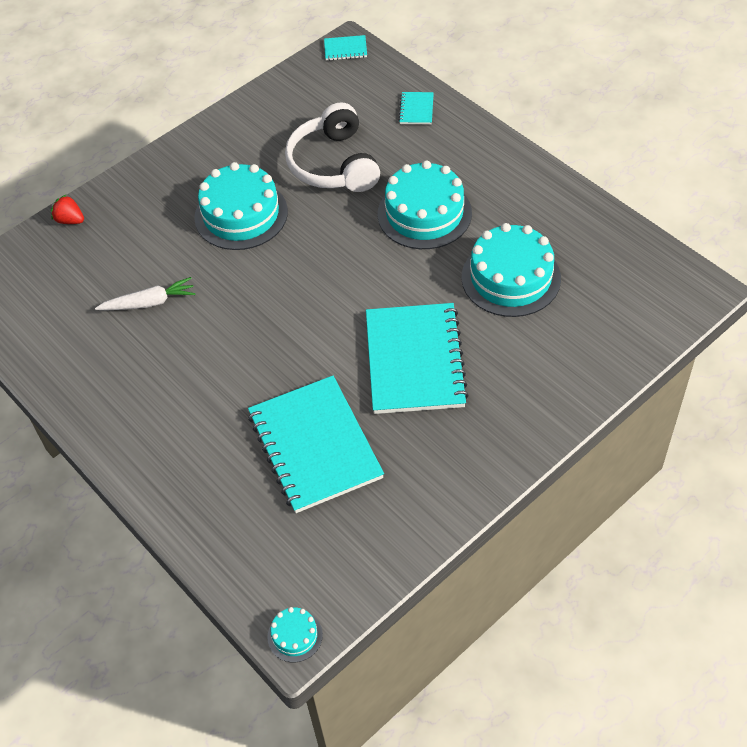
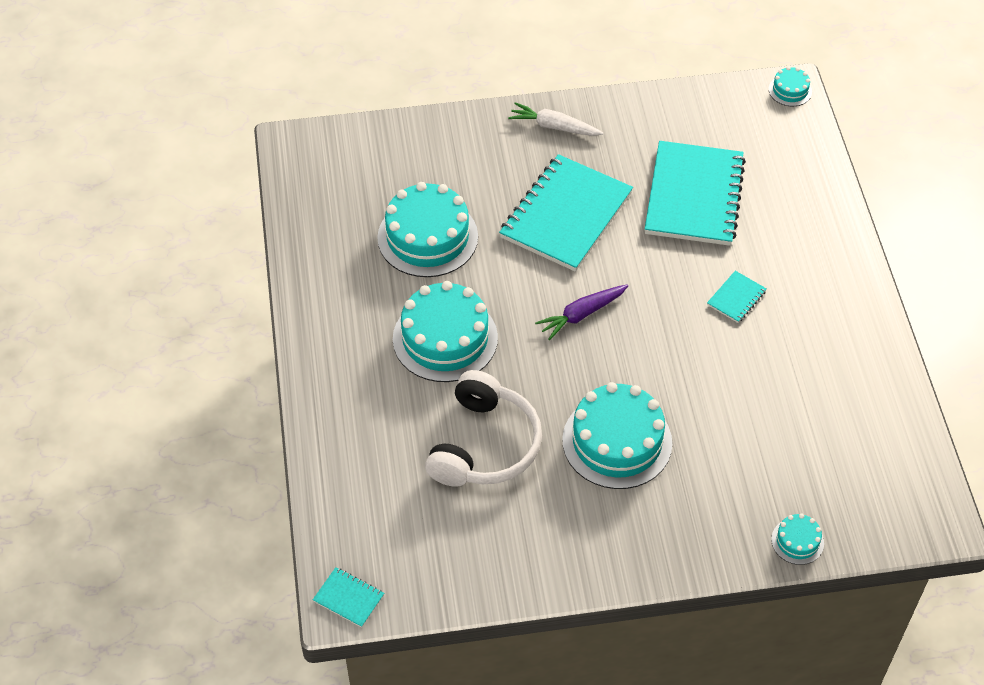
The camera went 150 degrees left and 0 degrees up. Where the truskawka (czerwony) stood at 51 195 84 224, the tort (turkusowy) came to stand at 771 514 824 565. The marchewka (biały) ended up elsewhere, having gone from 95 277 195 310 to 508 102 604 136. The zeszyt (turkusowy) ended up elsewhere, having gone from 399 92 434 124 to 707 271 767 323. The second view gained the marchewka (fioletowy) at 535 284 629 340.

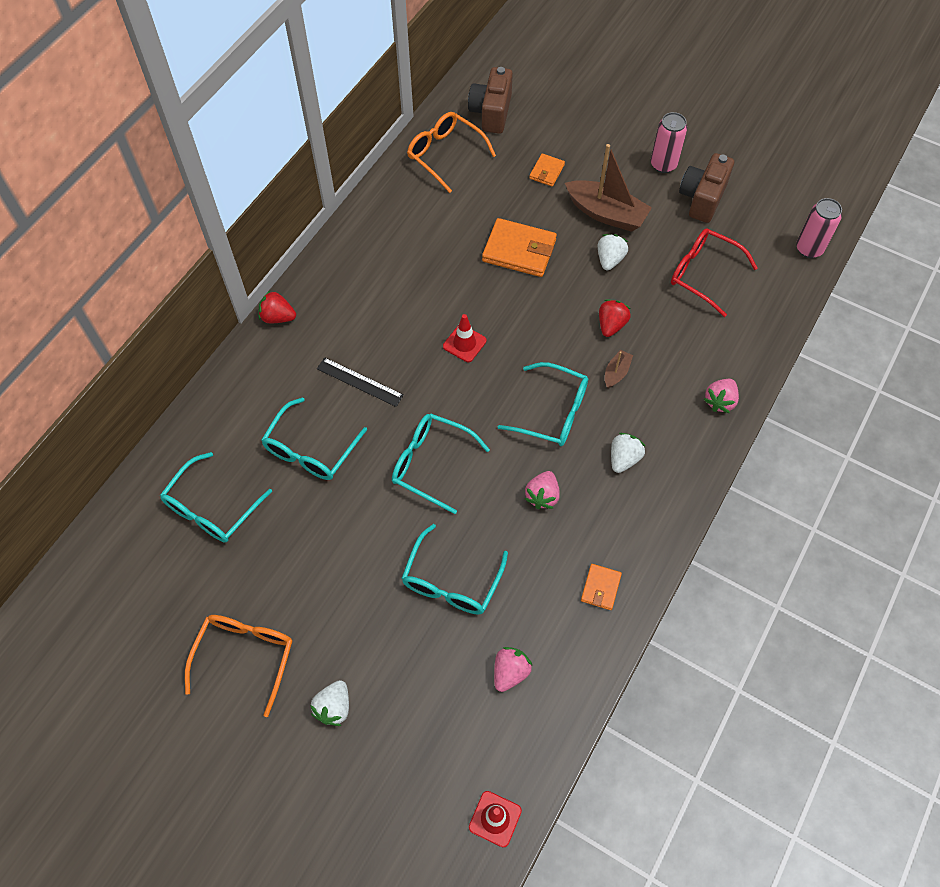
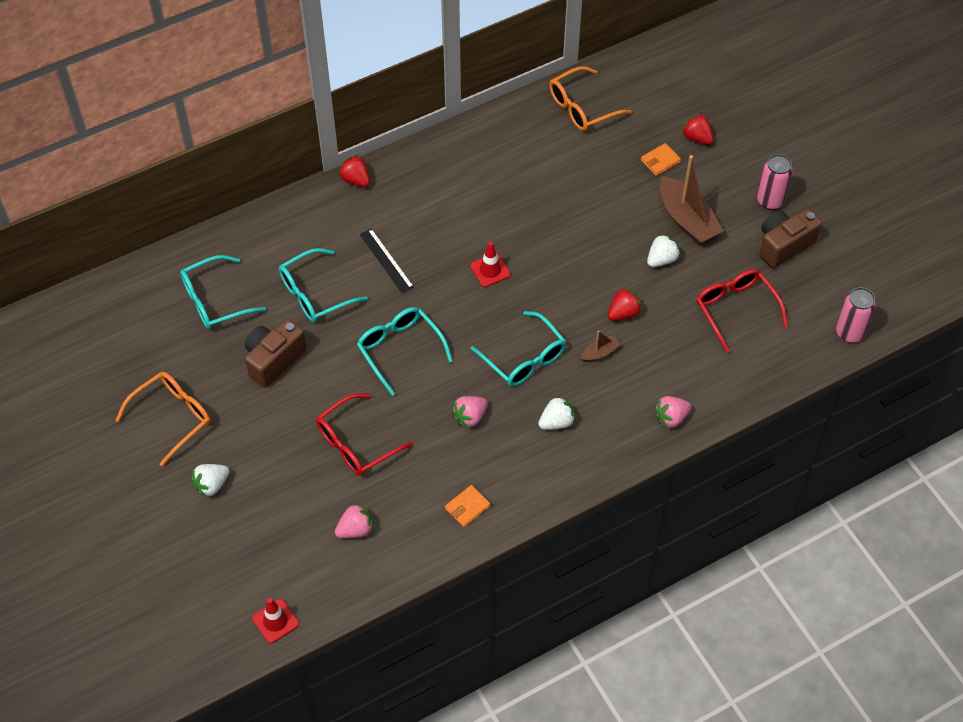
The camera went 30 degrees right and 5 degrees down. What was the okulary (turkusowy) at 402 524 508 615 turned into the okulary (czerwony) at 316 393 413 476. The okulary (pomarańczowy) at 407 112 496 193 ended up facing another way, 105 degrees counterclockwise from before. The aparat fotograficzny (brązowy) ended up elsewhere, having gone from 468 67 513 134 to 245 319 307 388. The second view lost the portfel (pomarańczowy) at 482 218 557 277. The second view gained the truskawka (czerwony) at 681 113 713 145.

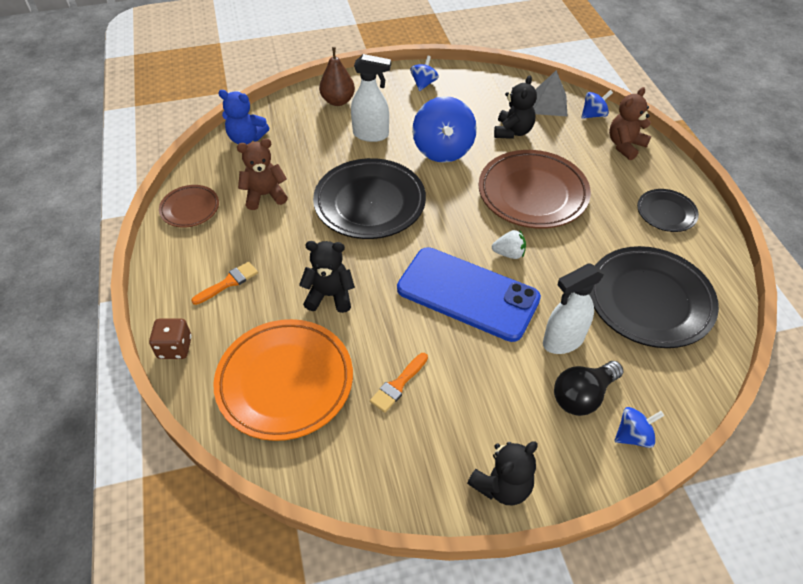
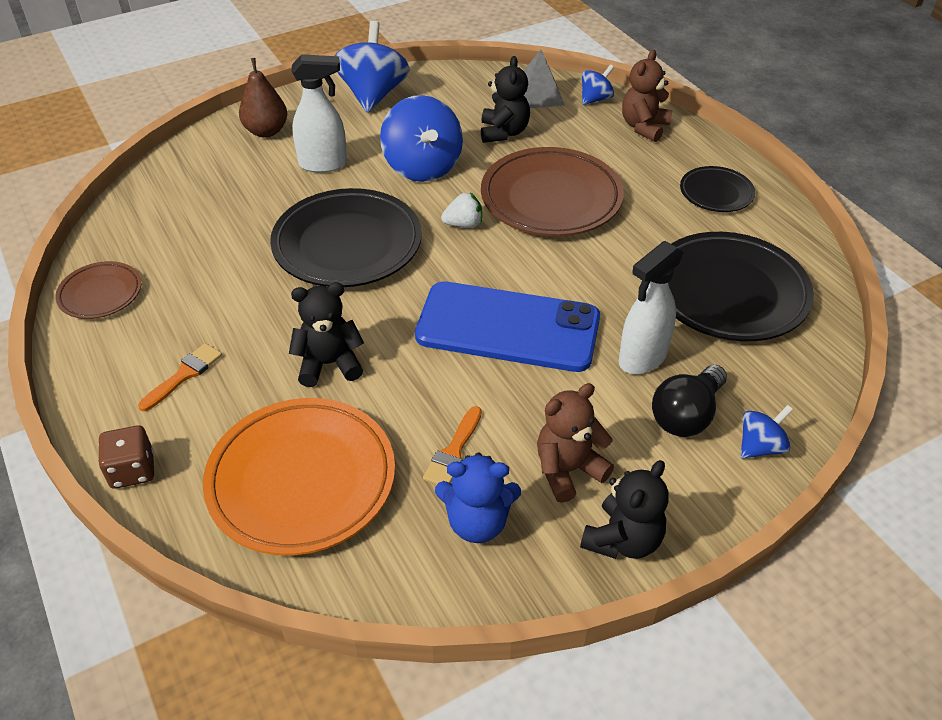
The camera went 15 degrees left and 5 degrees down. The miś (niebieski) ended up elsewhere, having gone from 219 90 269 144 to 435 453 521 543. The miś (brązowy) ended up elsewhere, having gone from 237 138 288 210 to 537 383 614 503. The size of the bączek (niebieski) at 410 56 439 91 changed by a factor of 1.95. The truskawka (biały) ended up elsewhere, having gone from 492 230 526 259 to 441 192 482 228.

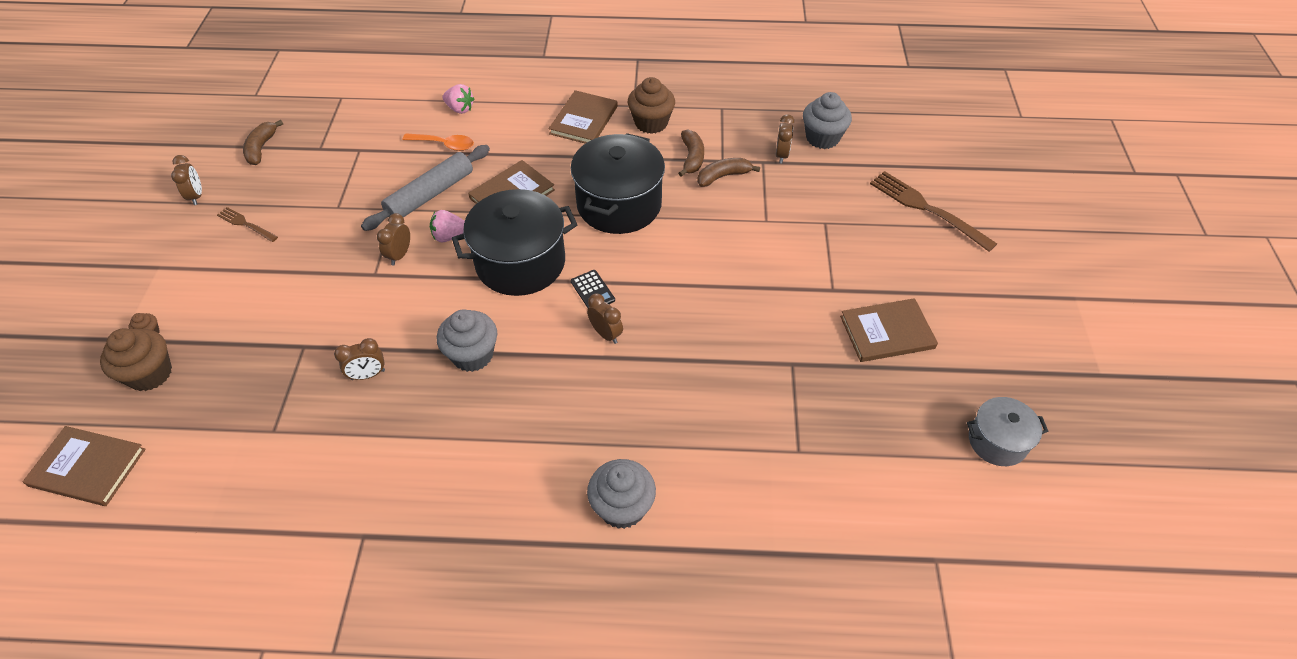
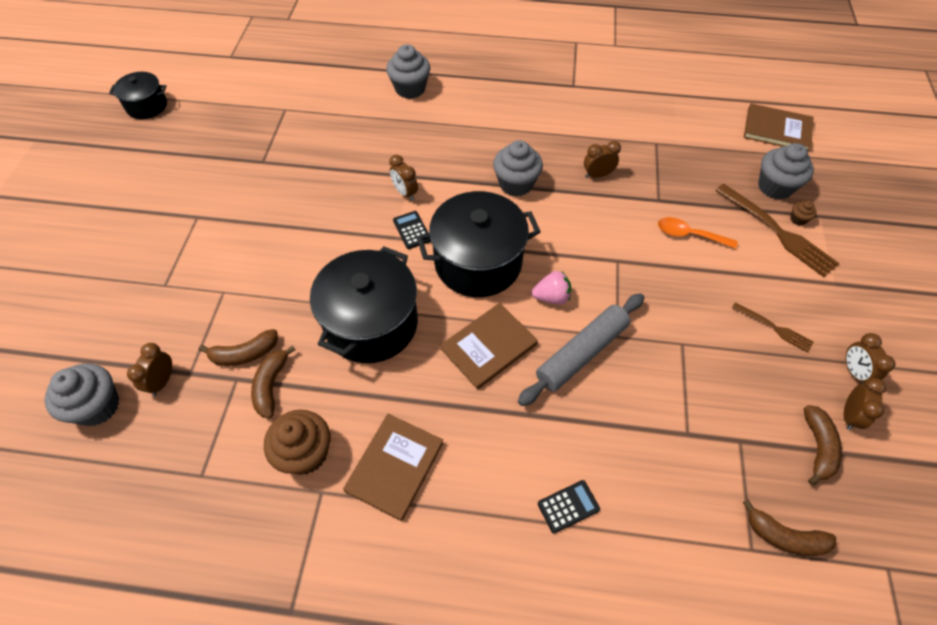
The camera went 175 degrees left and 5 degrees up. What was the muffinka (brązowy) at 100 328 172 391 turned into the muffinka (szary) at 758 143 814 200. The budzik (brązowy) ended up elsewhere, having gone from 377 213 410 265 to 844 378 886 430. The łyżka (pomarańczowy) ended up elsewhere, having gone from 402 133 474 151 to 658 217 738 249. Where the truskawka (różowy) stood at 443 84 475 114, the kalkulator (czarny) came to stand at 538 480 600 534. The second view lost the książka (brązowy) at 840 298 938 362. The widelec (brązowy) ended up elsewhere, having gone from 870 171 997 252 to 715 184 840 277. What was the garnek (szary) at 967 397 1048 466 turned into the garnek (czarny) at 109 72 167 119. The second view gained the banan (brązowy) at 742 499 836 556.

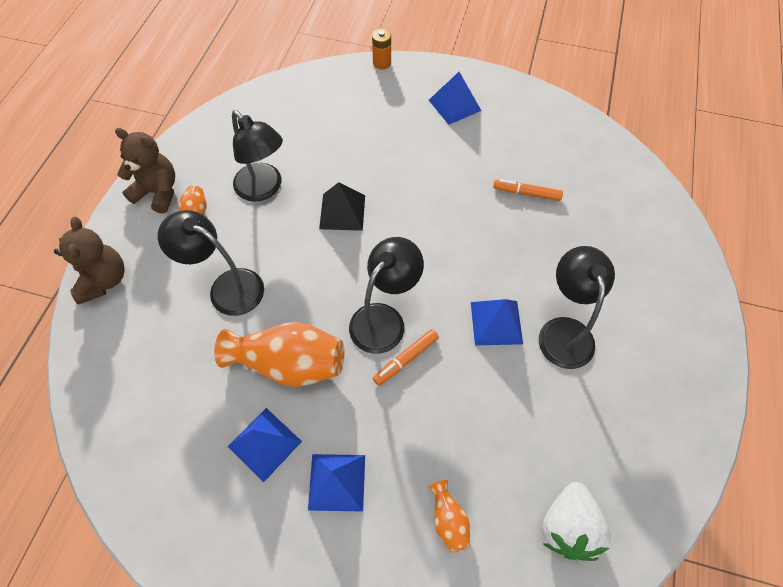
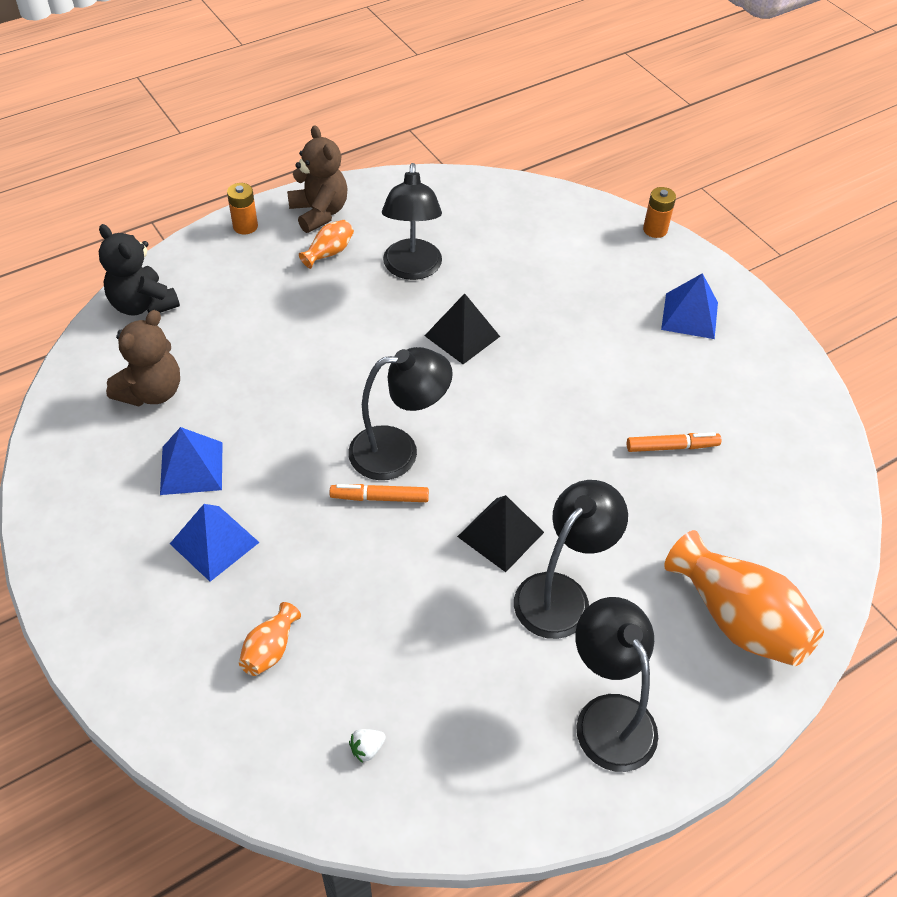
The camera went 40 degrees right and 10 degrees down. The miś (brązowy) ended up elsewhere, having gone from 54 217 124 304 to 106 310 180 406. The lampka (czarny) ended up elsewhere, having gone from 158 210 264 316 to 575 597 658 772. The wazon (pomarańczowy) ended up elsewhere, having gone from 214 322 344 387 to 664 530 824 666. What was the piramida (niebieski) at 471 299 523 346 turned into the piramida (czarny) at 457 495 544 572. The flamaster (pomarańczowy) at 493 179 563 201 ended up facing another way, 120 degrees clockwise from before. The size of the truskawka (biały) at 542 482 611 561 changed by a factor of 0.40. The second view gained the miś (czarny) at 99 224 180 316. The second view gained the bateria (pomarańczowy) at 227 183 258 234.

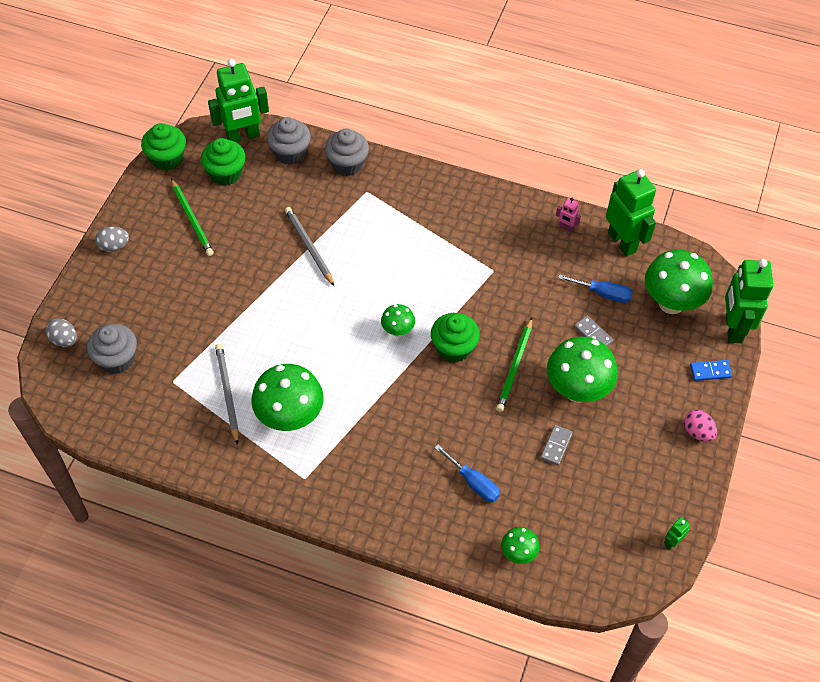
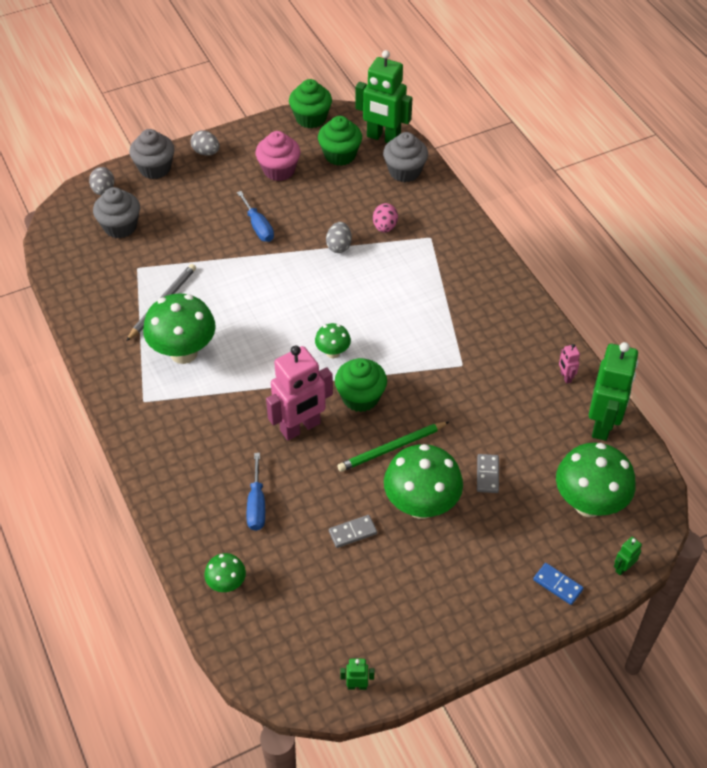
The camera went 45 degrees right and 5 degrees down. Where the ołówek (zielony) stood at 171 179 214 256, the muffinka (różowy) came to stand at 256 131 300 181. Where the ołówek (szary) stood at 285 207 334 286, the jajko (szary) came to stand at 326 222 352 253. The muffinka (szary) ended up elsewhere, having gone from 325 129 369 176 to 129 129 175 179. The śrubokręt (niebieski) ended up elsewhere, having gone from 558 274 633 303 to 237 191 274 242. The jajko (różowy) ended up elsewhere, having gone from 684 410 717 442 to 373 203 398 232. The size of the robot (zielony) at 725 259 773 343 changed by a factor of 0.42. The second view gained the robot (różowy) at 266 345 333 440.

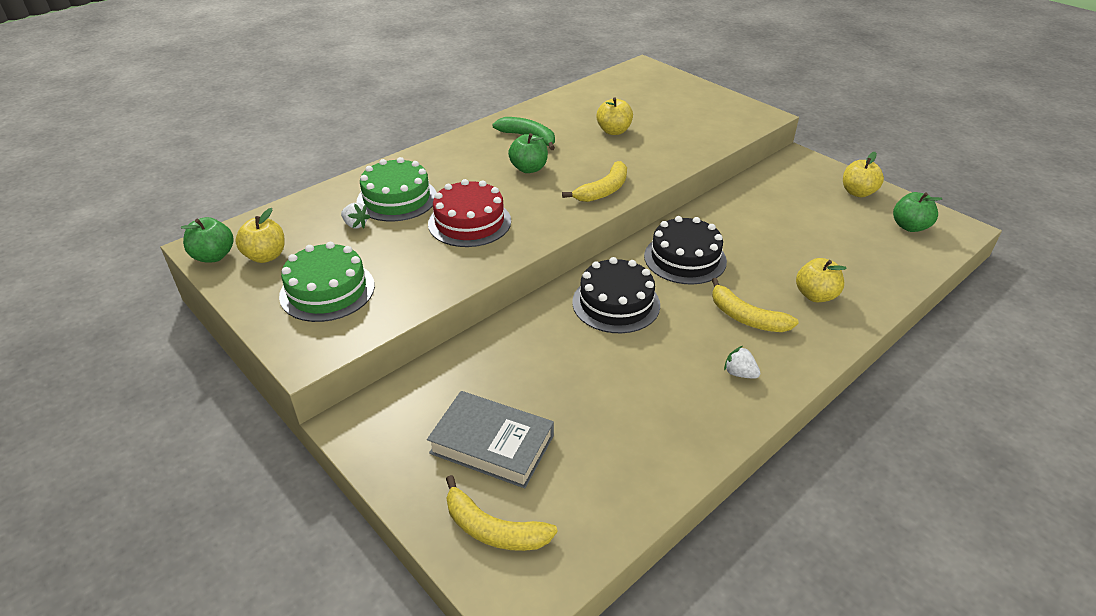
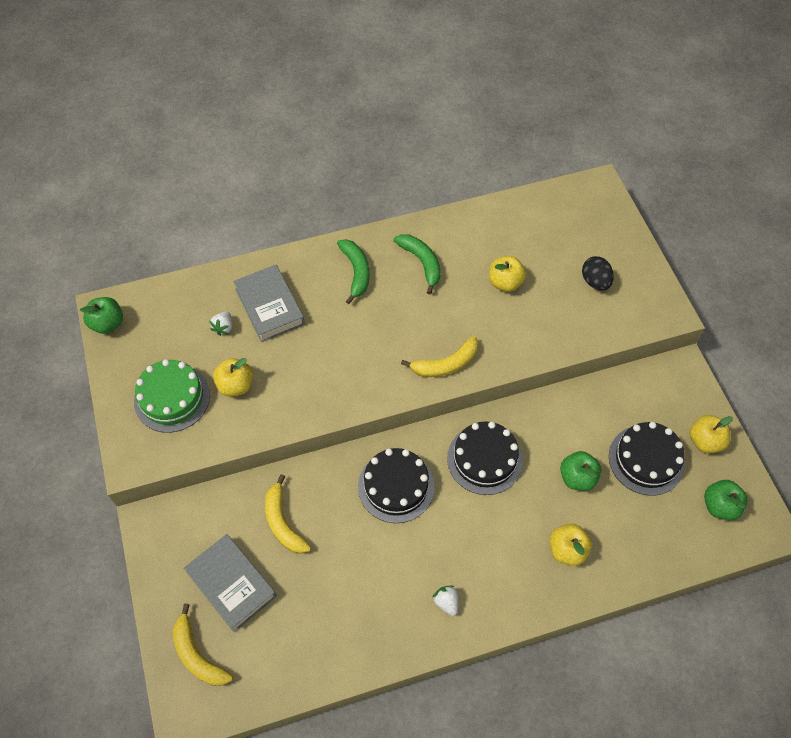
The camera went 25 degrees right and 20 degrees up. The jabłko (żółty) ended up elsewhere, having gone from 235 208 285 263 to 213 358 253 397. The truskawka (biały) at 341 203 370 229 ended up facing another way, 45 degrees clockwise from before. Where the tort (zielony) stood at 357 157 437 222, the książka (szary) came to stand at 233 265 305 342. The second view lost the tort (czerwony) at 428 179 511 247. The jabłko (zielony) ended up elsewhere, having gone from 508 133 548 173 to 560 451 601 491. The banan (żółty) ended up elsewhere, having gone from 712 278 799 332 to 265 474 311 554. The second view gained the banan (zielony) at 337 239 369 304. The second view gained the jajko (czarny) at 582 256 614 291. The second view gained the tort (czarny) at 609 422 685 496.

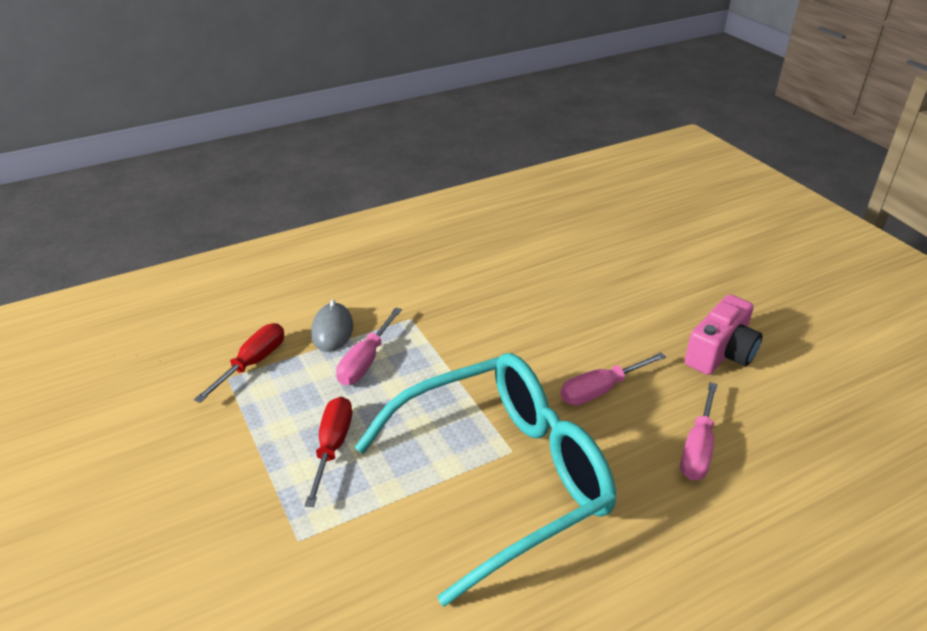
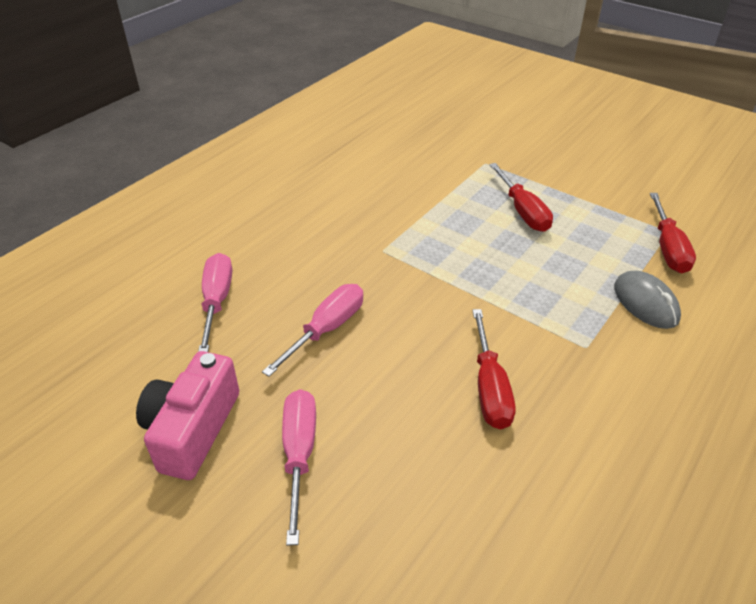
The camera went 155 degrees right and 5 degrees up. The śrubokręt (różowy) ended up elsewhere, having gone from 336 307 402 385 to 282 389 316 546. The second view lost the okulary (turkusowy) at 355 353 616 607. The second view gained the śrubokręt (czerwony) at 472 309 515 429.

